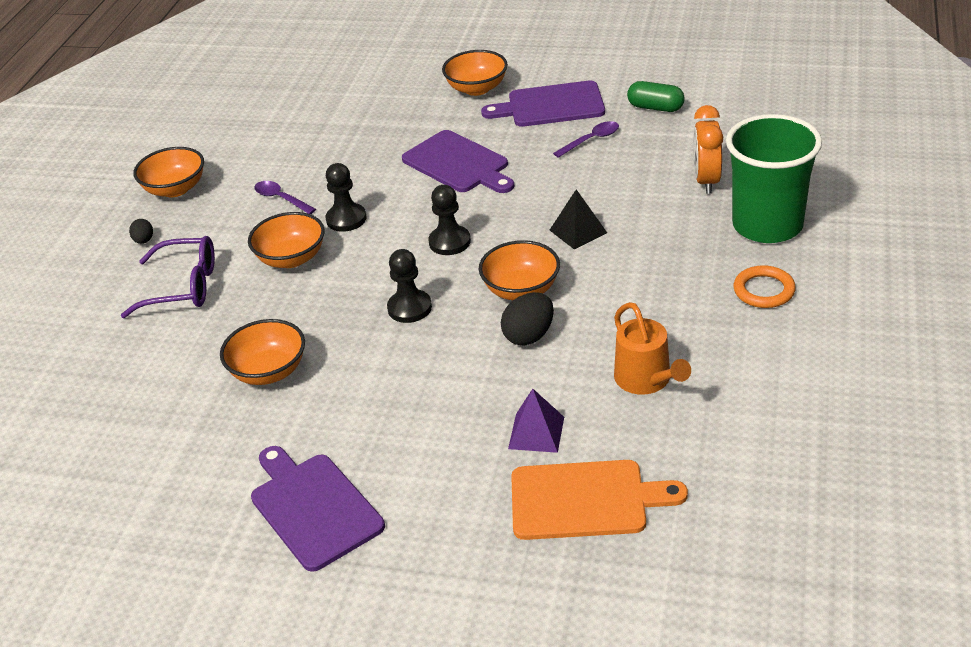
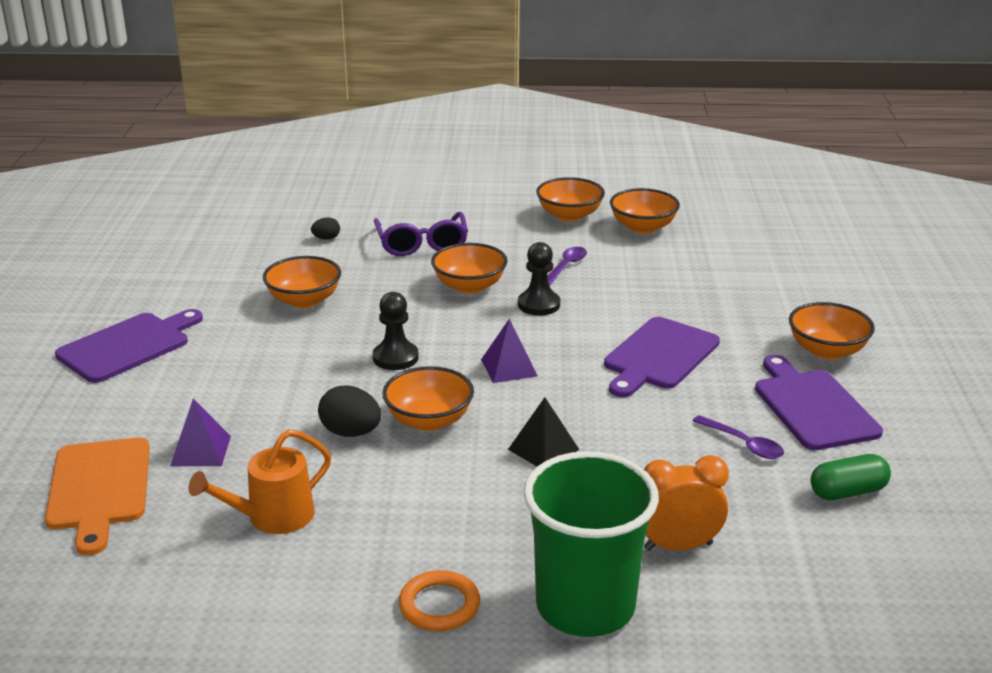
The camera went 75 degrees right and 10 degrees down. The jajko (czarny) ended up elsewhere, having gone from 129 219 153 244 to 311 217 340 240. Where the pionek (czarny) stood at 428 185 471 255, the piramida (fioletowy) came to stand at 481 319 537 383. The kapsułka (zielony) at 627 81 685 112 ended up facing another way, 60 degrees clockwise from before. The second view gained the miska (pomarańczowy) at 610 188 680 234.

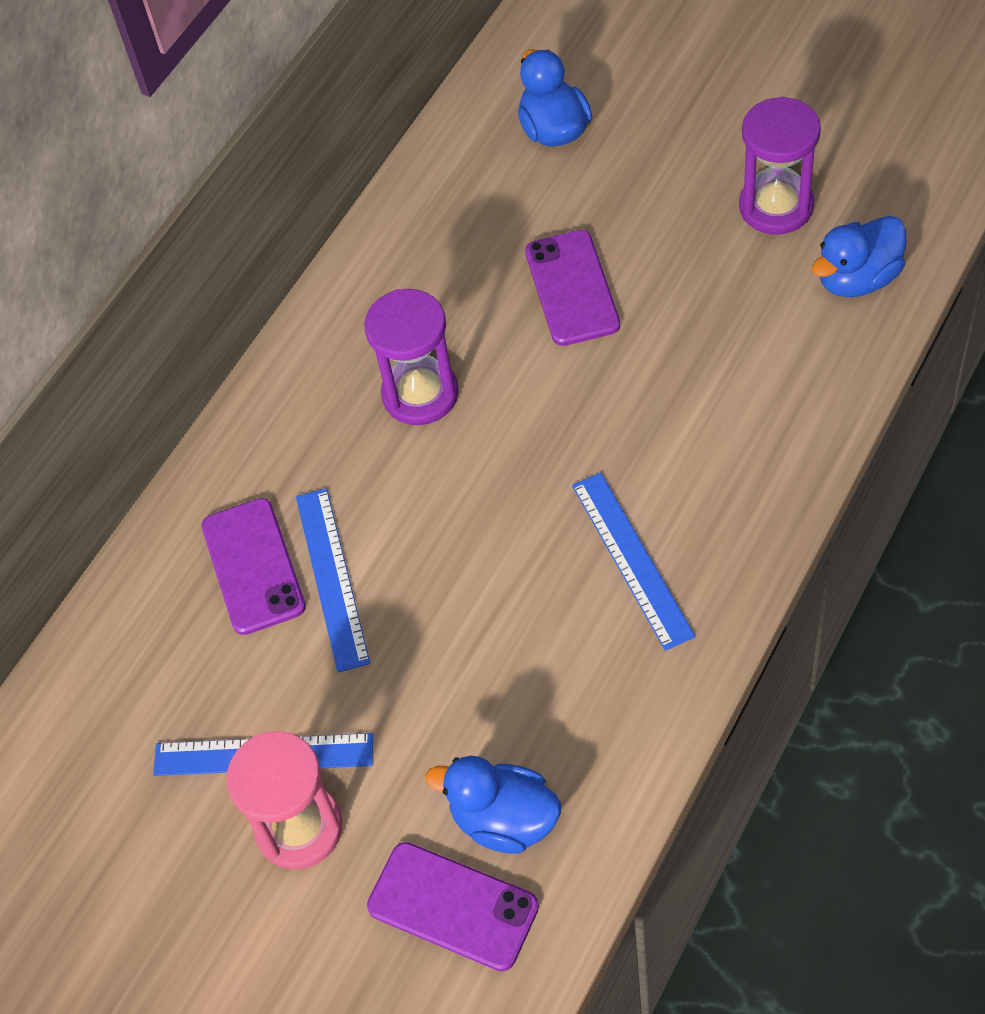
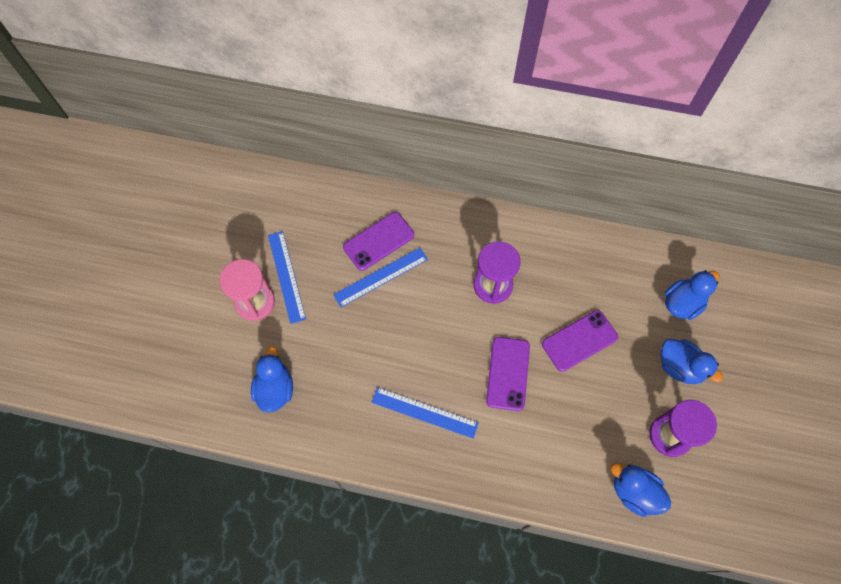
The camera went 65 degrees right and 10 degrees up. The telefon (fioletowy) ended up elsewhere, having gone from 367 842 539 971 to 486 337 530 411. The linijka (niebieski) at 572 473 696 651 ended up facing another way, 60 degrees clockwise from before. The second view gained the kaczka (niebieski) at 661 339 723 384.

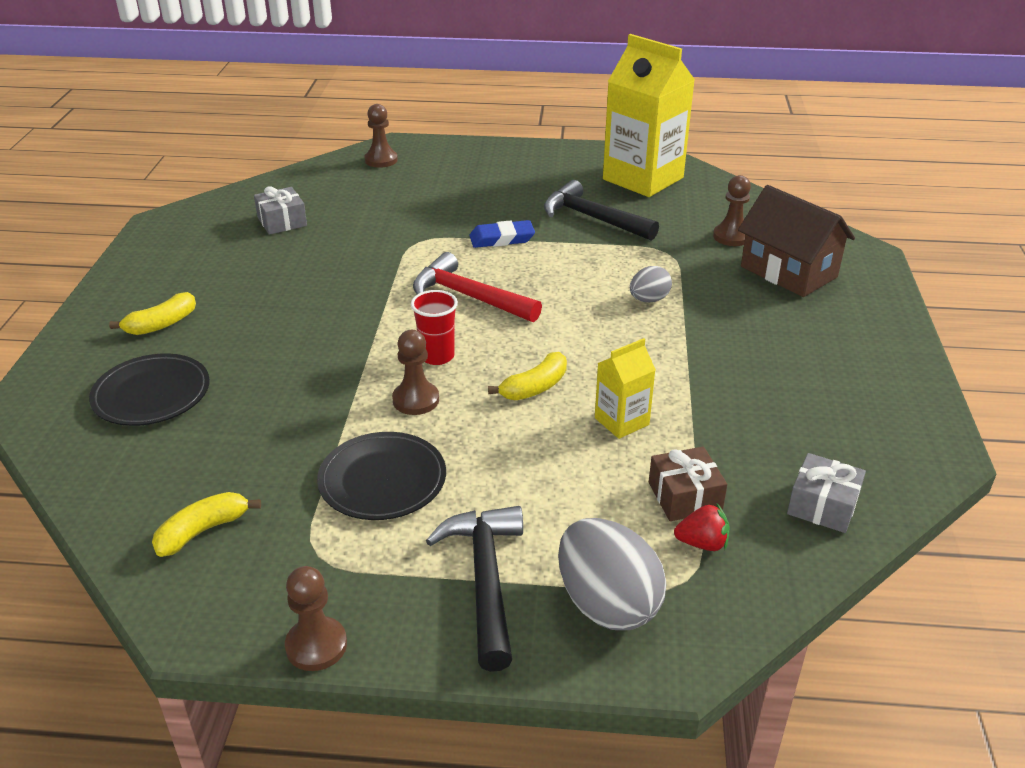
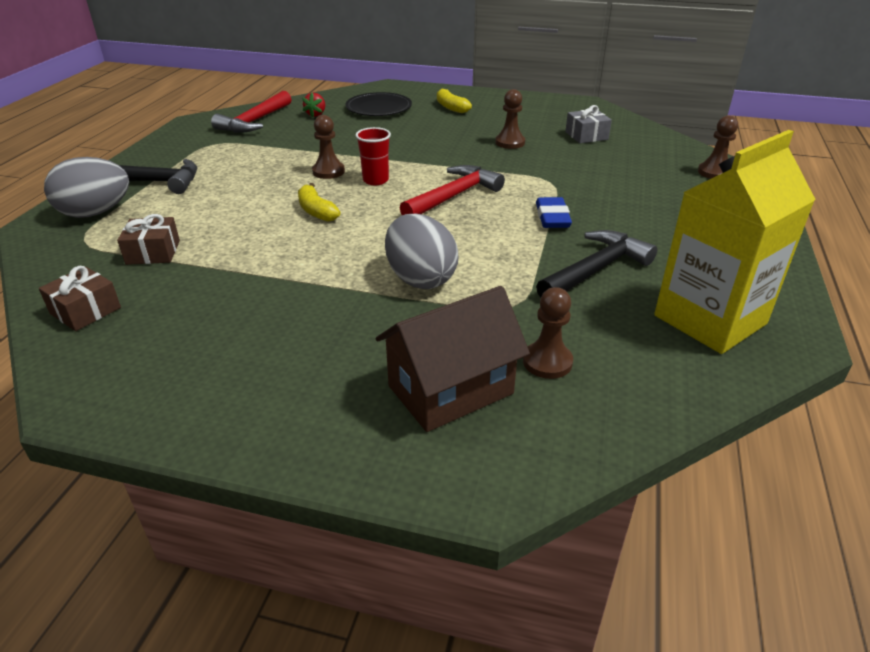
The camera went 100 degrees right and 0 degrees up. Where the banan (żółty) stood at 152 492 261 557, the młotek (czerwony) came to stand at 211 91 291 133. The pionek (brązowy) ended up elsewhere, having gone from 285 566 347 671 to 495 89 525 149. The second view lost the talerz (czarny) at 317 432 446 520. The second view lost the karton mleka (żółty) at 595 338 656 439. The size of the jajko (szary) at 630 266 672 302 changed by a factor of 1.82. The truskawka (czerwony) ended up elsewhere, having gone from 674 504 730 551 to 302 93 325 118. What was the prezent (szary) at 787 453 866 533 turned into the prezent (brązowy) at 39 266 121 331.

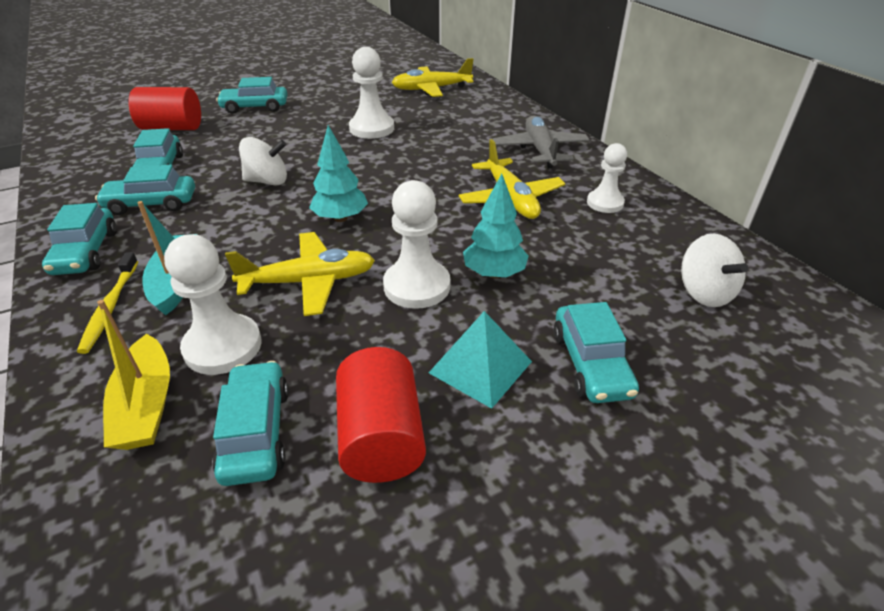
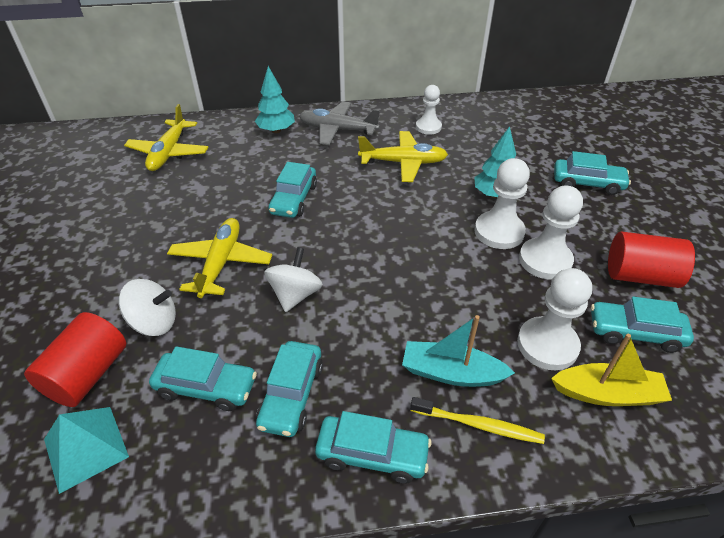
The camera went 70 degrees left and 5 degrees up. The samochód (turkusowy) ended up elsewhere, having gone from 216 77 288 114 to 268 162 317 218. The samolot (żółty) ended up elsewhere, having gone from 225 232 375 316 to 167 218 272 298. The drzewko (turkusowy) ended up elsewhere, having gone from 309 125 368 222 to 255 66 295 133. The pionek (biały) ended up elsewhere, having gone from 349 47 394 139 to 519 185 583 279. The piramida (turkusowy) ended up elsewhere, having gone from 429 311 532 409 to 44 407 129 494. The bączek (biały) ended up elsewhere, having gone from 681 233 748 307 to 119 279 176 336.

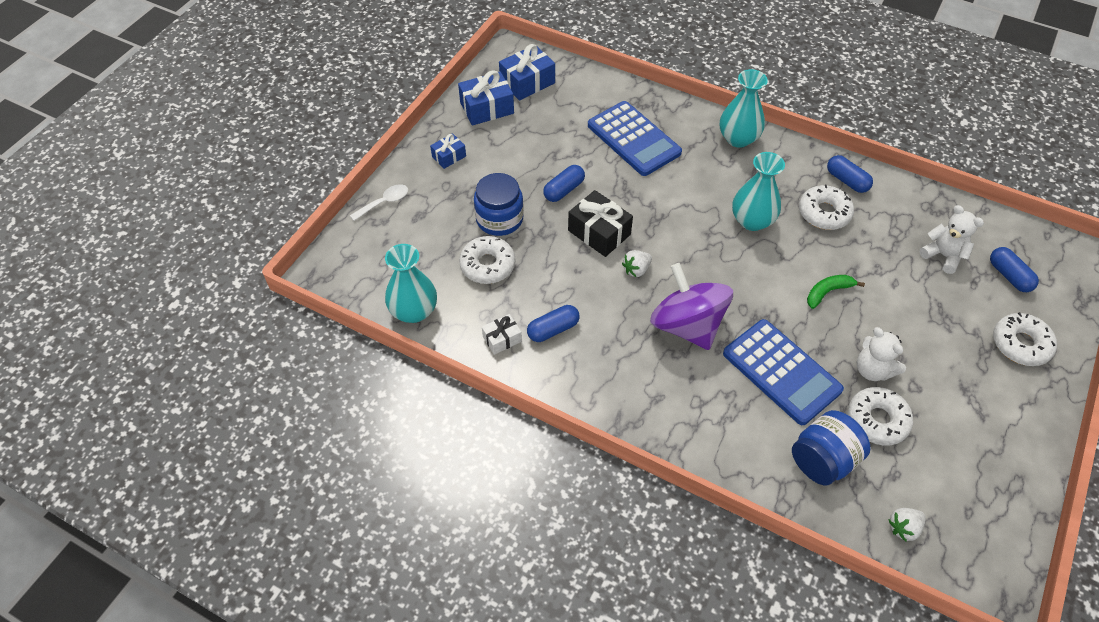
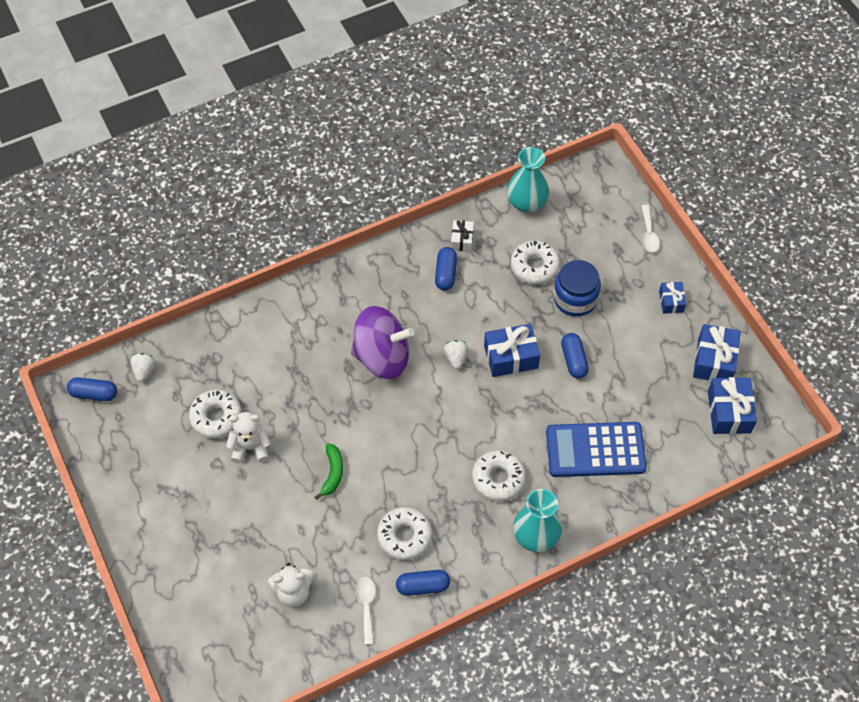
The camera went 125 degrees right and 5 degrees up. What was the prezent (czarny) at 568 190 633 257 turned into the prezent (niebieski) at 484 324 540 377. The second view lost the kalkulator (niebieski) at 723 319 844 425. The second view lost the wazon (turkusowy) at 732 152 785 231. The second view lost the słoik (niebieski) at 792 410 871 485. The kapsułka (niebieski) ended up elsewhere, having gone from 990 247 1039 292 to 67 377 117 401. The donut (biały) ended up elsewhere, having gone from 993 312 1057 366 to 472 450 526 501. The second view gained the łyżka (biały) at 355 577 376 645.

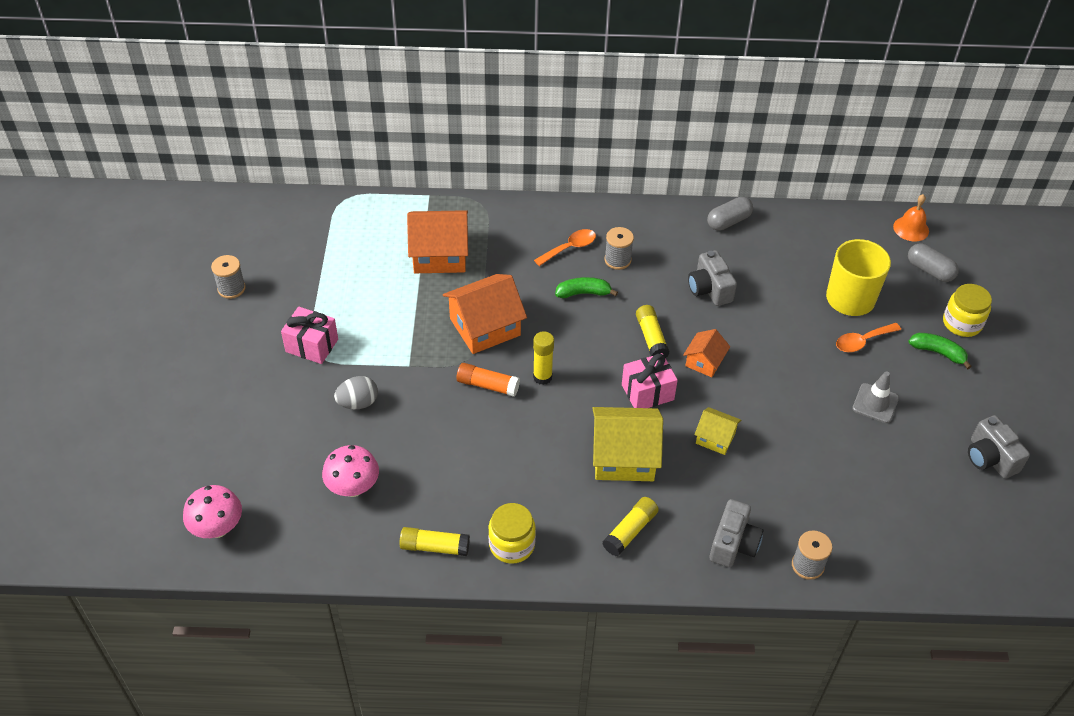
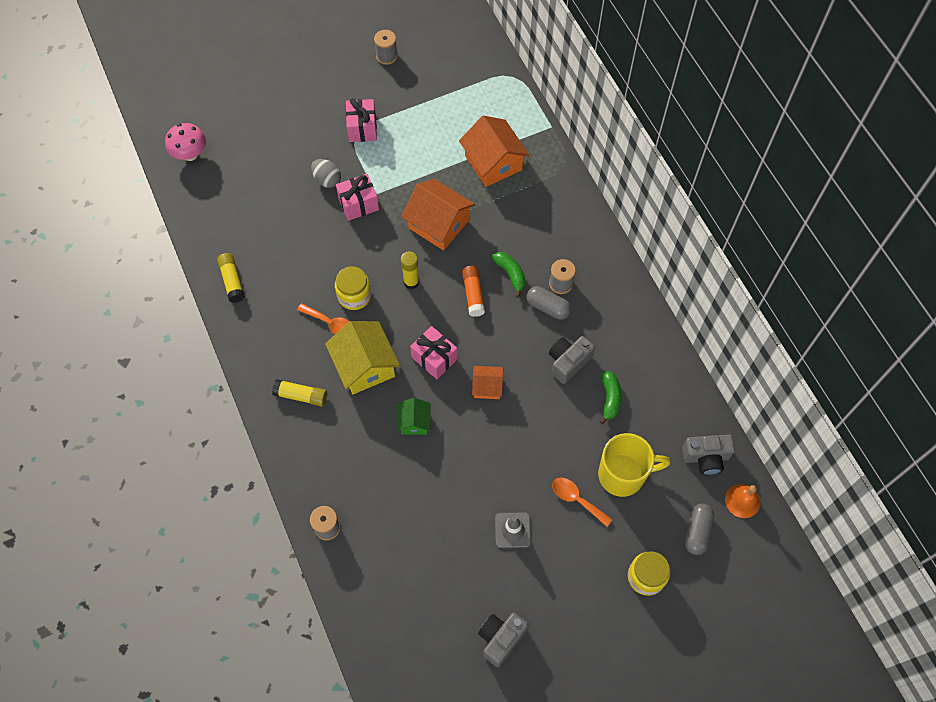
The camera went 65 degrees right and 15 degrees up. The second view lost the grzyb (różowy) at 322 445 379 497. The klej w sztyfcie (pomarańczowy) ended up elsewhere, having gone from 457 363 520 397 to 462 266 485 317. The słoik (żółty) ended up elsewhere, having gone from 488 503 536 564 to 335 266 371 310. The łyżka (pomarańczowy) ended up elsewhere, having gone from 534 229 596 266 to 297 303 350 334. The second view lost the klej w sztyfcie (żółty) at 636 305 670 358. What was the domek (żółty) at 694 407 741 455 turned into the domek (zielony) at 397 398 431 435. The kapsułka (szary) ended up elsewhere, having gone from 707 197 753 231 to 526 286 571 320. The aparat fotograficzny (szary) ended up elsewhere, having gone from 709 499 763 567 to 682 434 735 475. The banan (zielony) ended up elsewhere, having gone from 909 333 972 370 to 600 371 622 424. The second view gained the prezent (różowy) at 336 174 379 221.

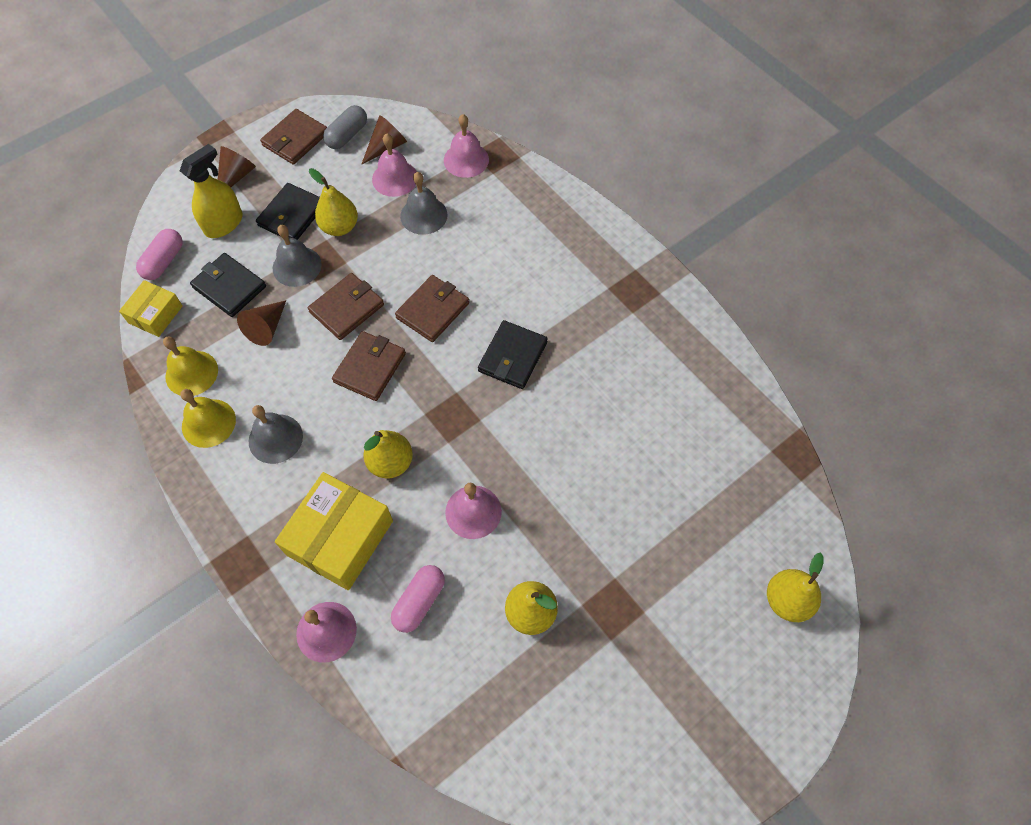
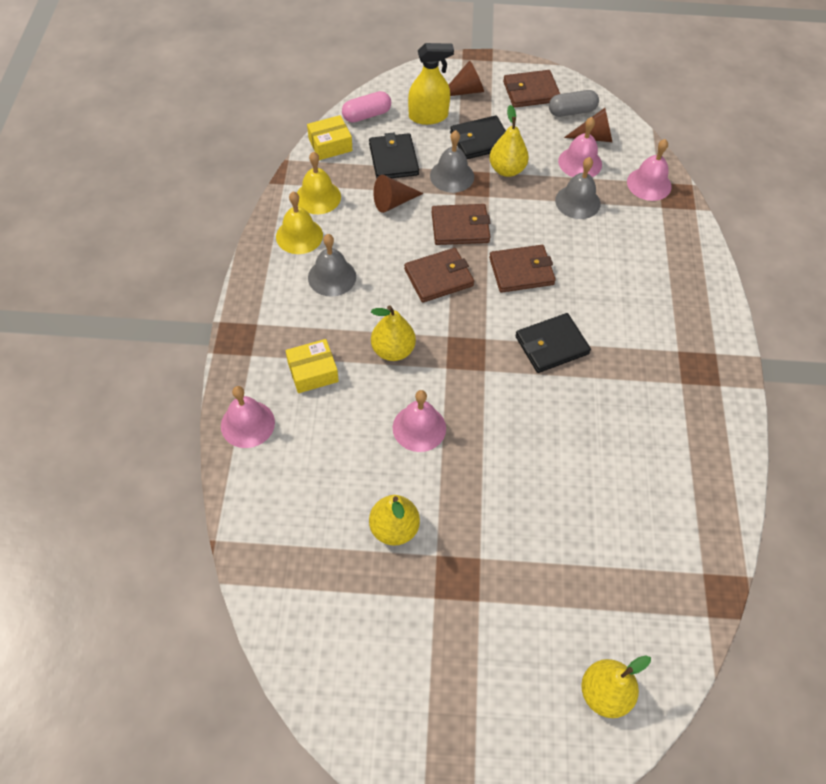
The camera went 40 degrees right and 5 degrees down. The size of the pudełko (żółty) at 275 472 393 590 changed by a factor of 0.57. The second view lost the kapsułka (różowy) at 391 565 445 633.

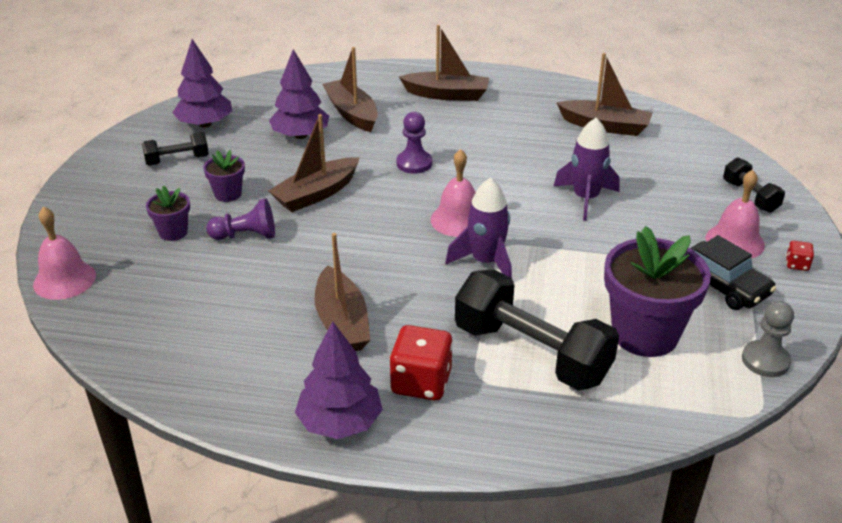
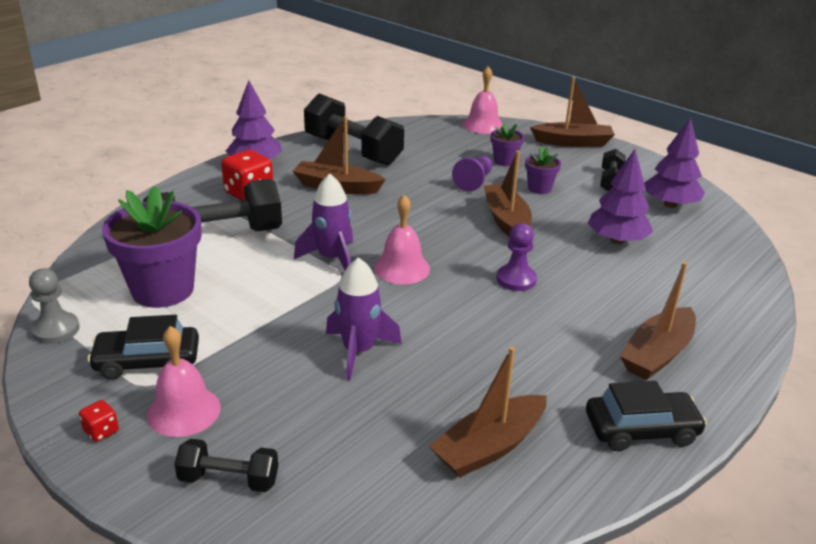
The camera went 120 degrees right and 5 degrees down. The łódka (brązowy) ended up elsewhere, having gone from 322 47 378 132 to 530 77 615 147. The second view gained the hantel (czarny) at 304 93 404 166. The second view gained the samochód (czarny) at 586 381 707 451.

